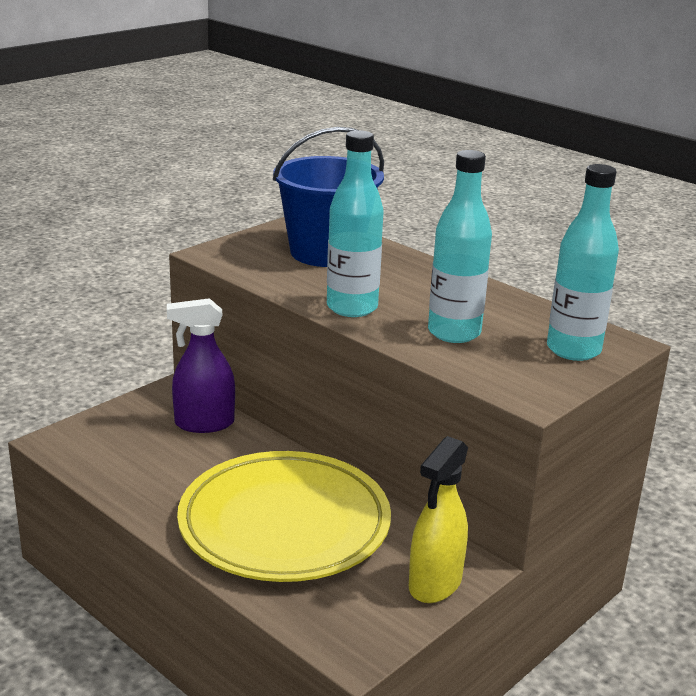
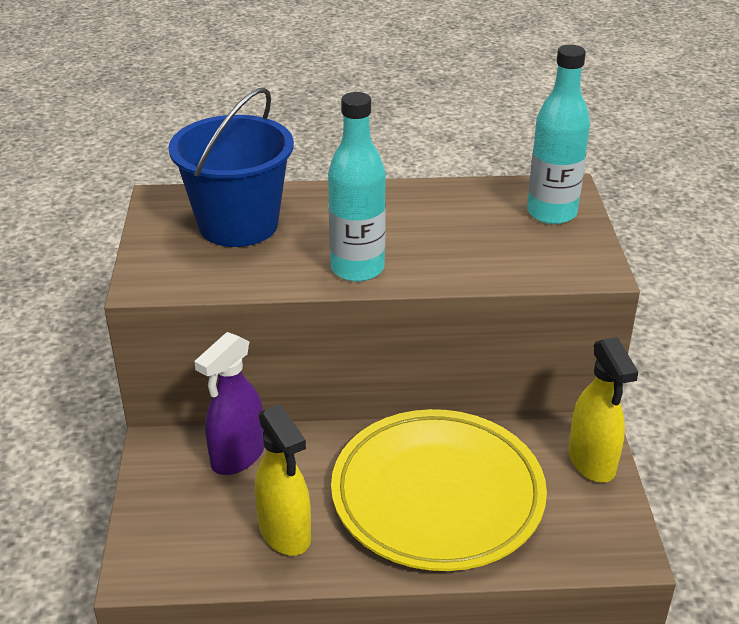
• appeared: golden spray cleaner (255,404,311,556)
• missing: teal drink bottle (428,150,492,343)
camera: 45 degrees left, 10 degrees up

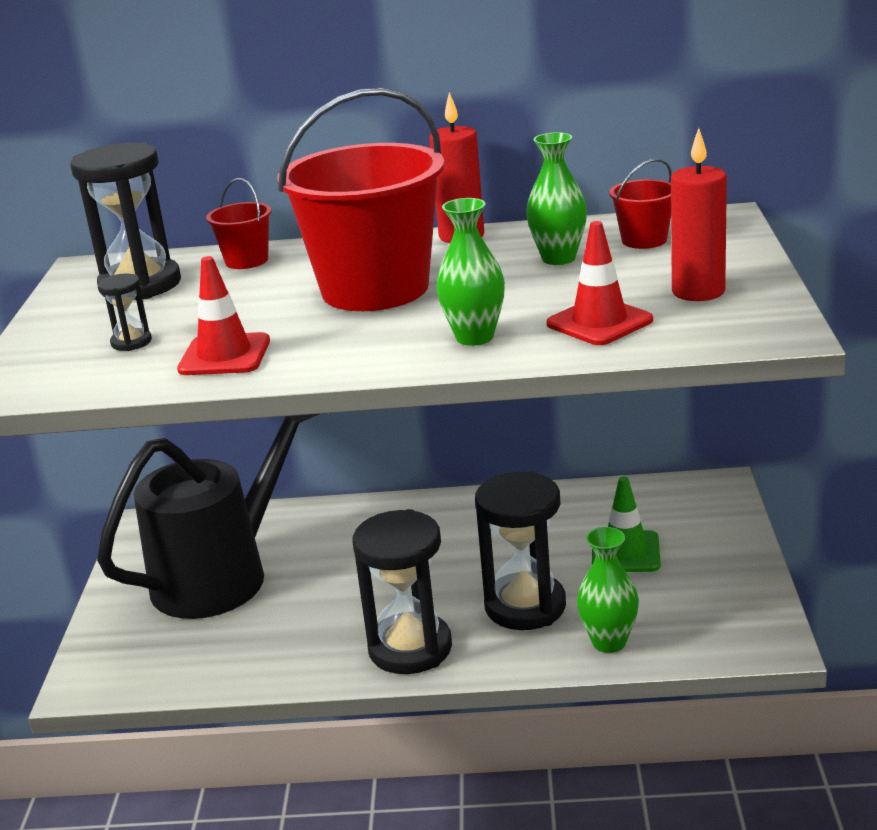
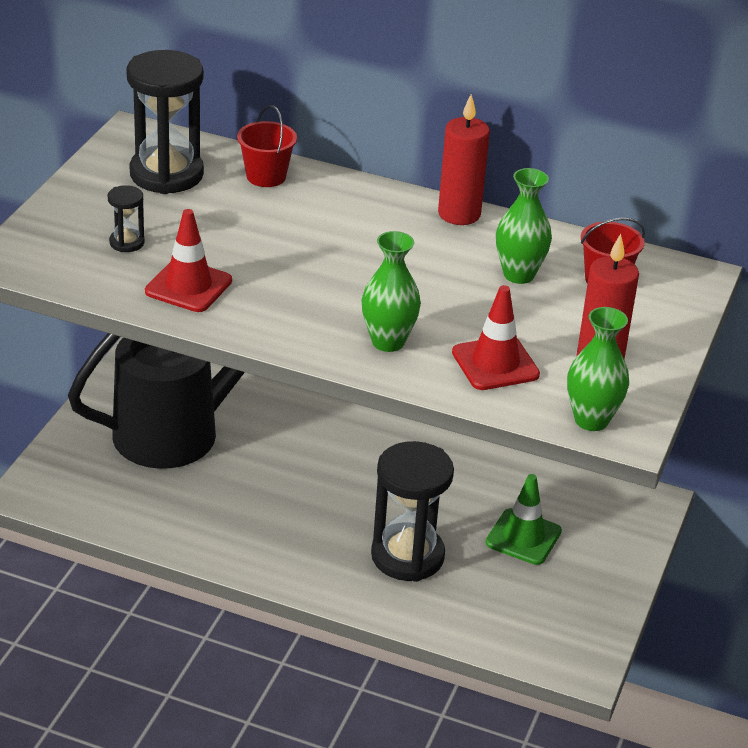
• relocated: leaf-green flower vase (577,527,639,653) to (567,307,629,431)
• missing: scarlet bucket (277,88,445,311)
• missing: ebony sand timer (353,509,452,674)
camera: 15 degrees right, 10 degrees up

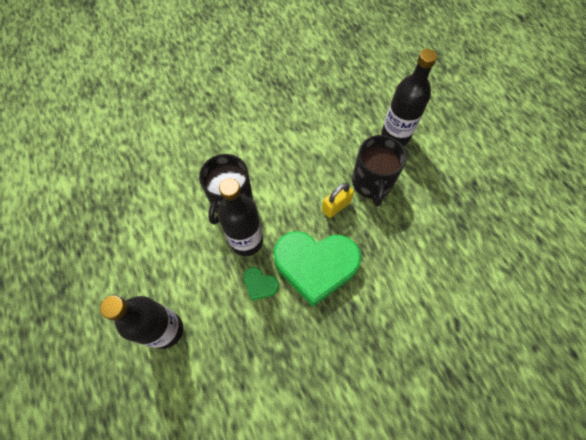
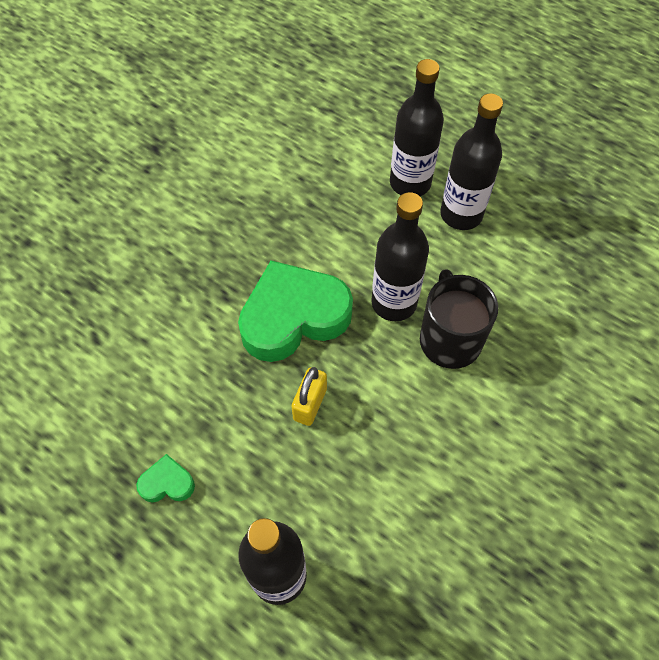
• relocated: leaf-green heart shape (243,267,279,301) to (136,454,195,503)
• appeared: ebony drink bottle (440,93,503,230)
• missing: ebony tea mug (352,135,407,206)
camera: 150 degrees right, 5 degrees down

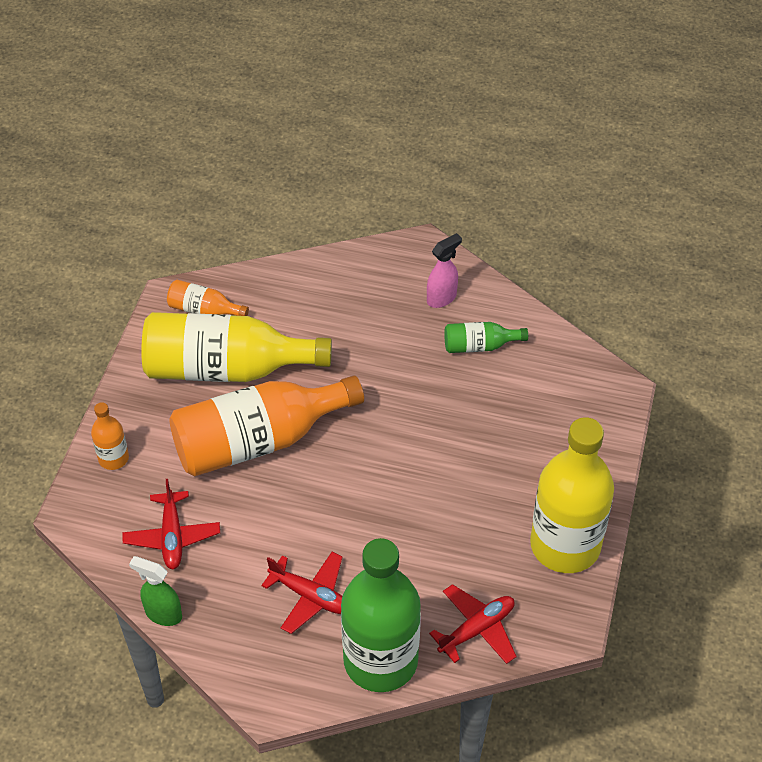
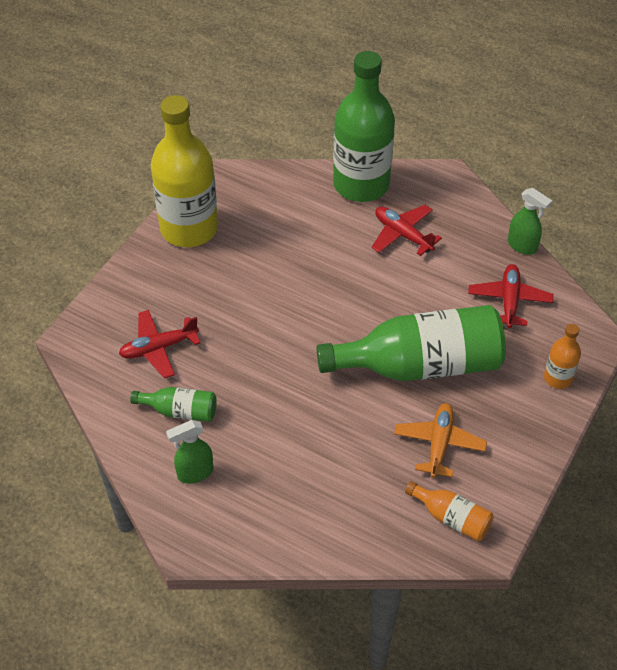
• relocated: scarlet aeroplane (429,584,517,664) to (119,310,201,379)
• colour: pink spray cleaner (427,233,462,308) to leaf-green spray cleaner (166,420,213,484)
• colour: bright orange drink bottle (169,375,364,476) to leaf-green drink bottle (316,305,506,381)
• exchanged: golden drink bottle (141,312,332,382) to bright orange aeroplane (394,403,487,478)
camera: 165 degrees left, 0 degrees up

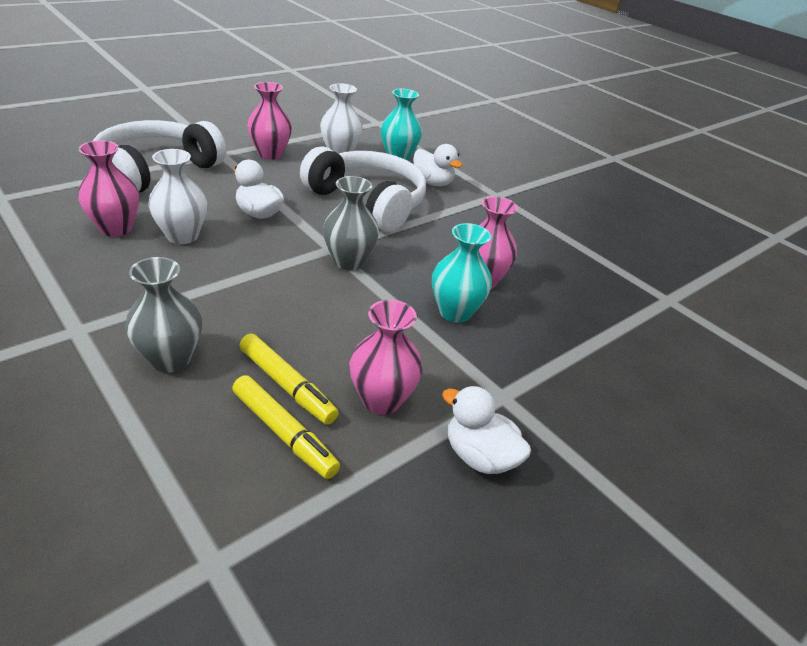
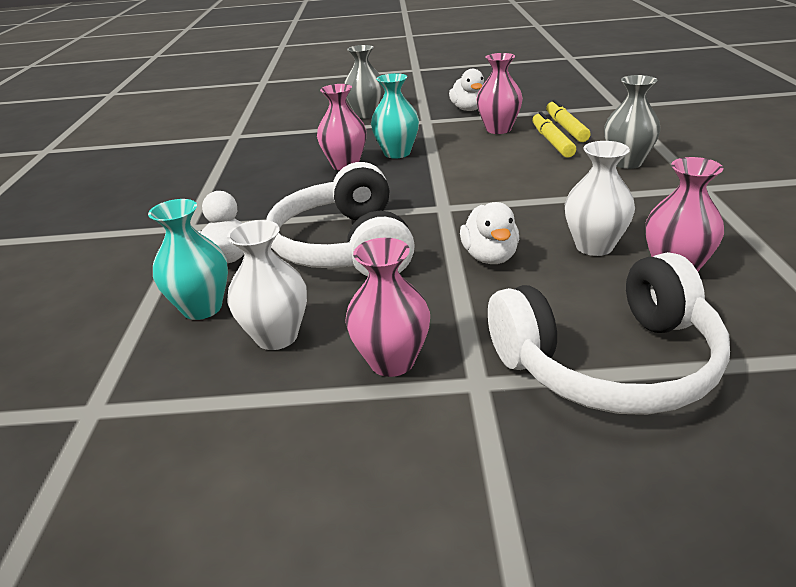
• relocated: ash-grey flower vase (323,176,379,271) to (344,45,384,119)
camera: 135 degrees left, 5 degrees down

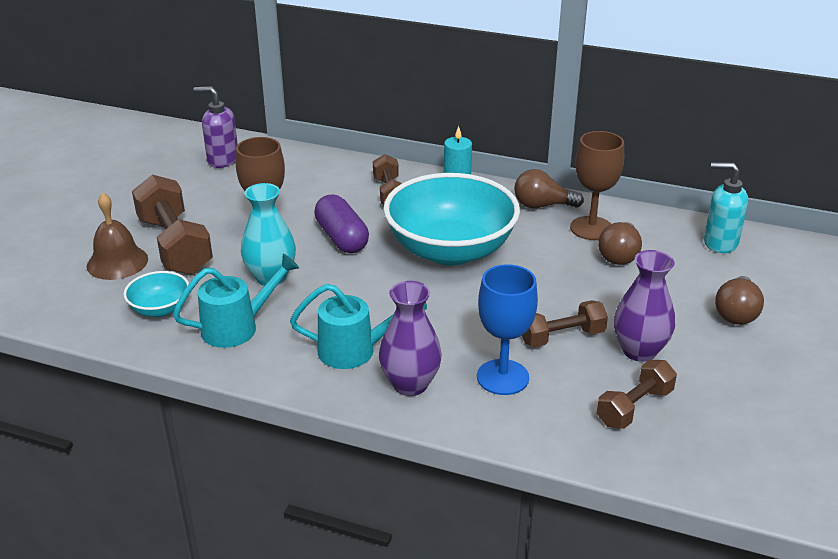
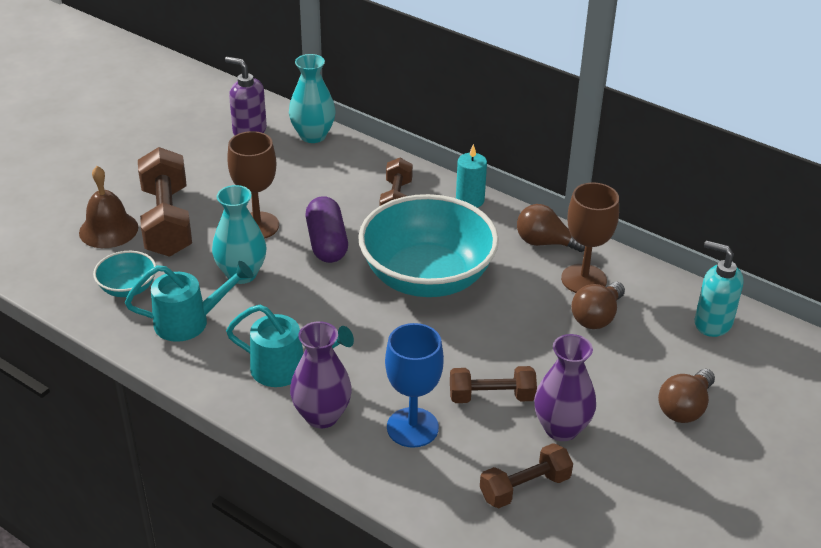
• appeared: teal flower vase (289,54,335,143)
camera: 15 degrees right, 5 degrees up

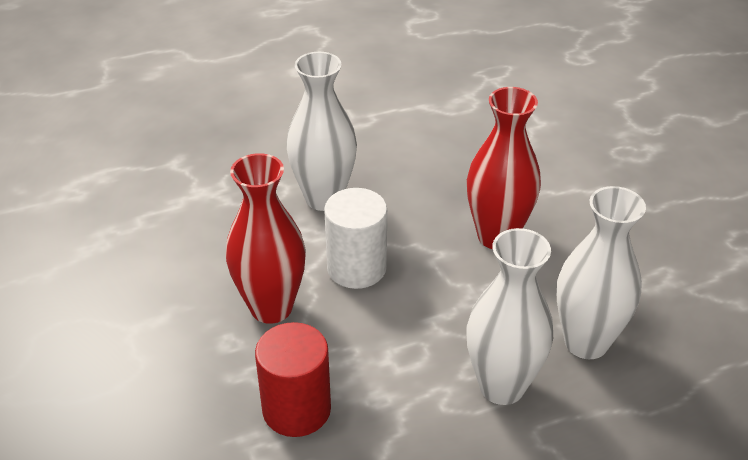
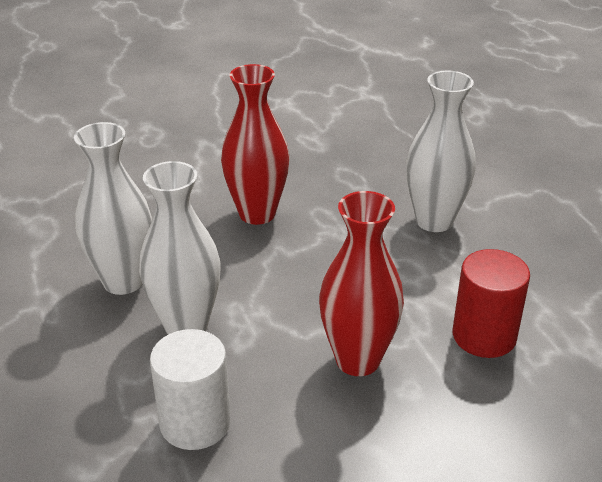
• relocated: pure white flower vase (557,186,646,359) to (74,122,152,295)
• relocated: pure white cylinder (324,188,387,289) to (150,329,231,450)
camera: 90 degrees left, 5 degrees down

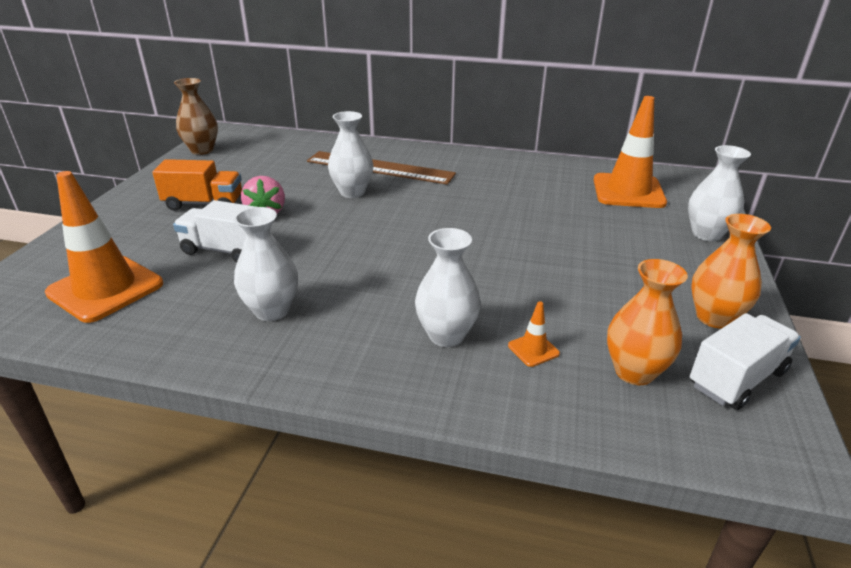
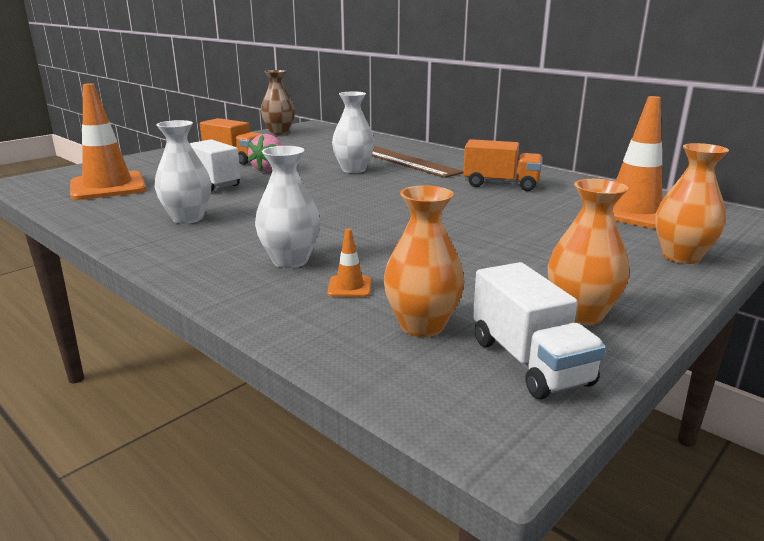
• appeared: bright orange toy truck (463,139,543,191)
• spun: pure white toy truck (690,313,801,410) = (473,262,606,399) 75 degrees clockwise
• colour: pure white flower vase (688,145,751,241) to bright orange flower vase (655,143,729,264)
camera: 30 degrees right, 10 degrees down

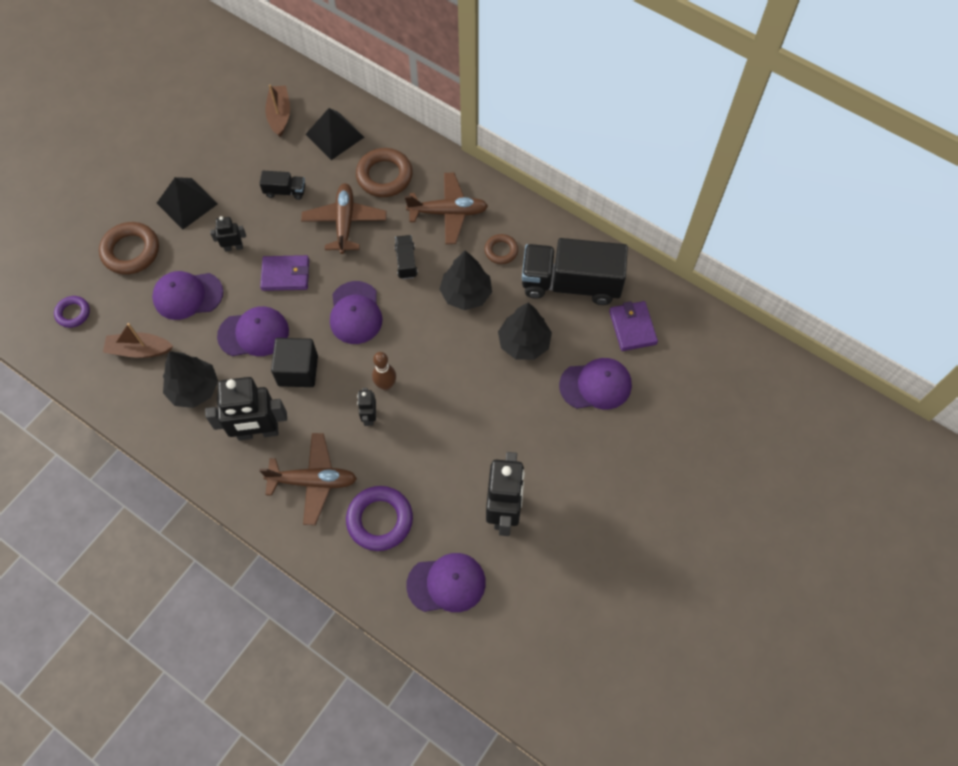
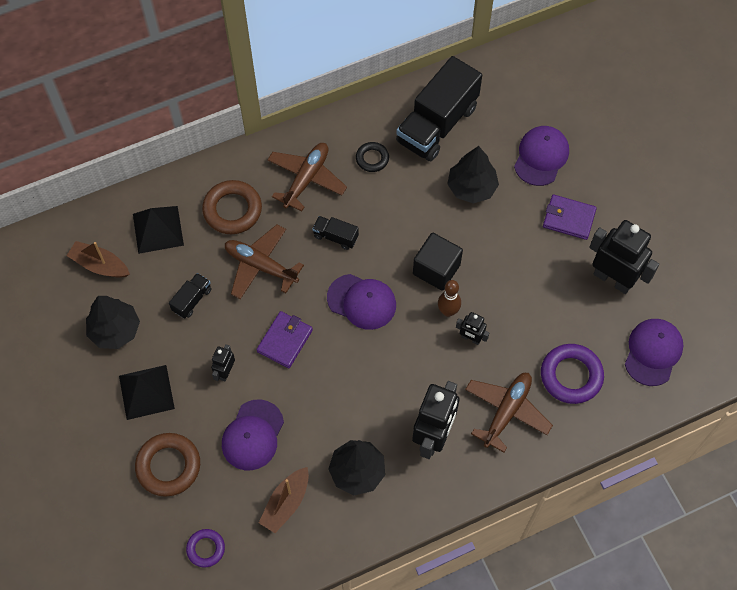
• relocated: ebony fir tree (439,250,492,310) to (86,296,140,349)
• colour: brown ring (484,234,518,264) to ebony ring (356,142,389,172)
• relocated: ebony solid cube (271,338,318,387) to (413,233,463,291)
• relocated: violet billfold (609,301,658,351) to (543,195,597,240)
• missing: violet peaked cap (217,306,289,356)
camera: 60 degrees left, 0 degrees up

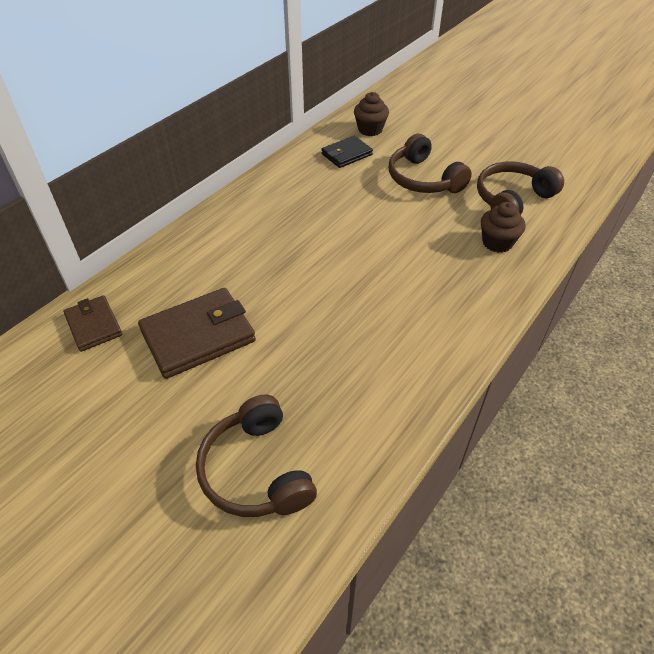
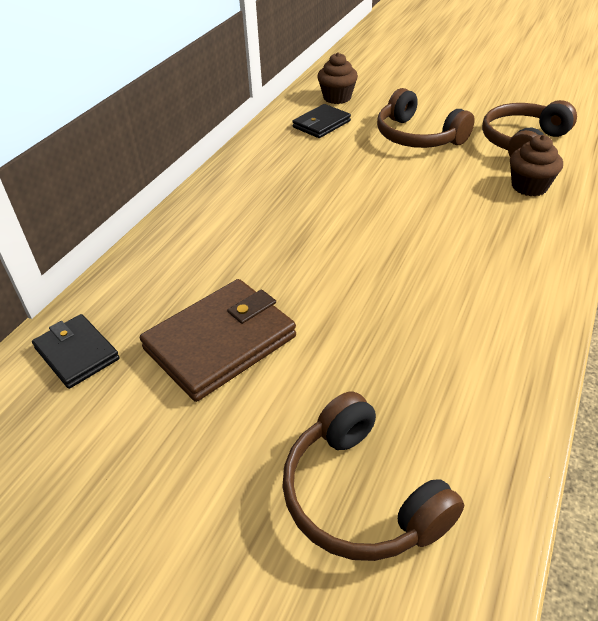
• colour: brown billfold (63,295,122,352) to ebony billfold (32,314,120,389)
camera: 10 degrees left, 5 degrees down

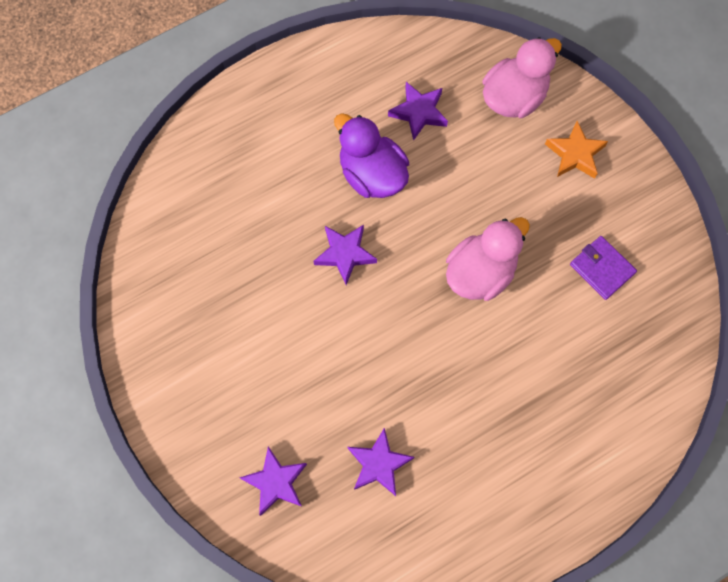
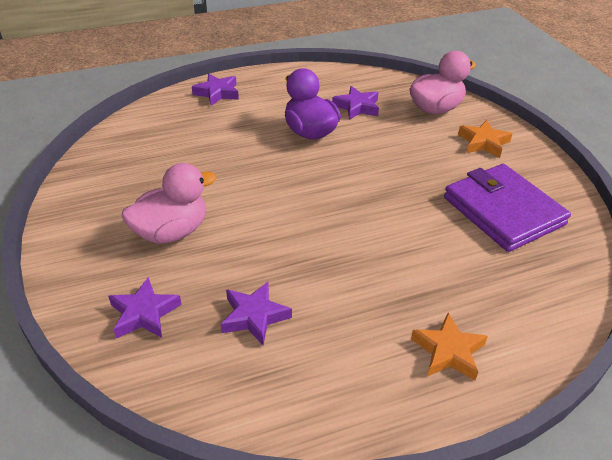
• relocated: pink toy duck (446,217,530,301) to (122,163,217,244)
• relocated: violet five-pointed star (314,225,377,285) to (192,74,239,106)
• appeared: bright orange five-pointed star (411,313,488,380)
• size: violet billfold (570,236,637,300) = (444,164,571,252) x1.98
camera: 10 degrees right, 30 degrees down

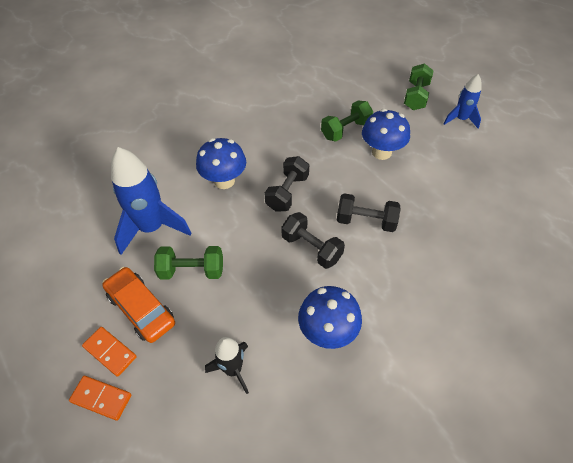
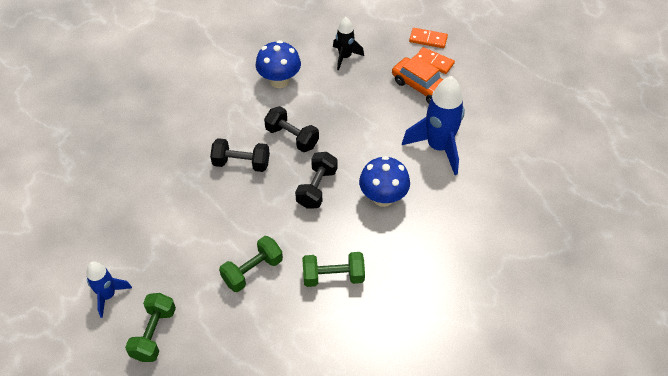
• relocated: leaf-green dumbbell (154,246,223,279) to (302,252,365,287)
• missing: cobalt mushroom (362,109,410,160)
camera: 175 degrees right, 0 degrees up

